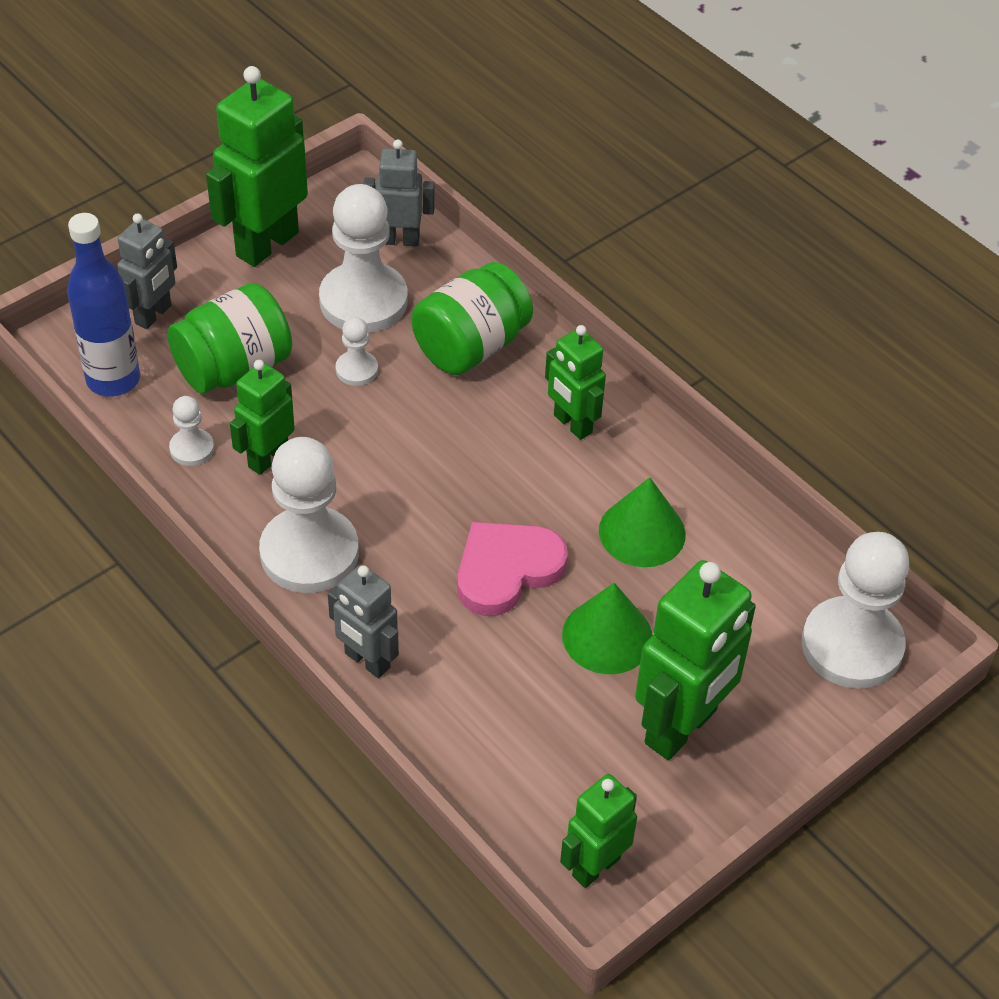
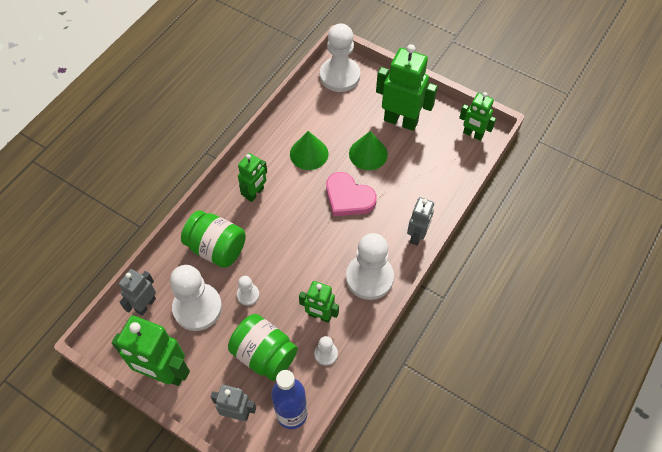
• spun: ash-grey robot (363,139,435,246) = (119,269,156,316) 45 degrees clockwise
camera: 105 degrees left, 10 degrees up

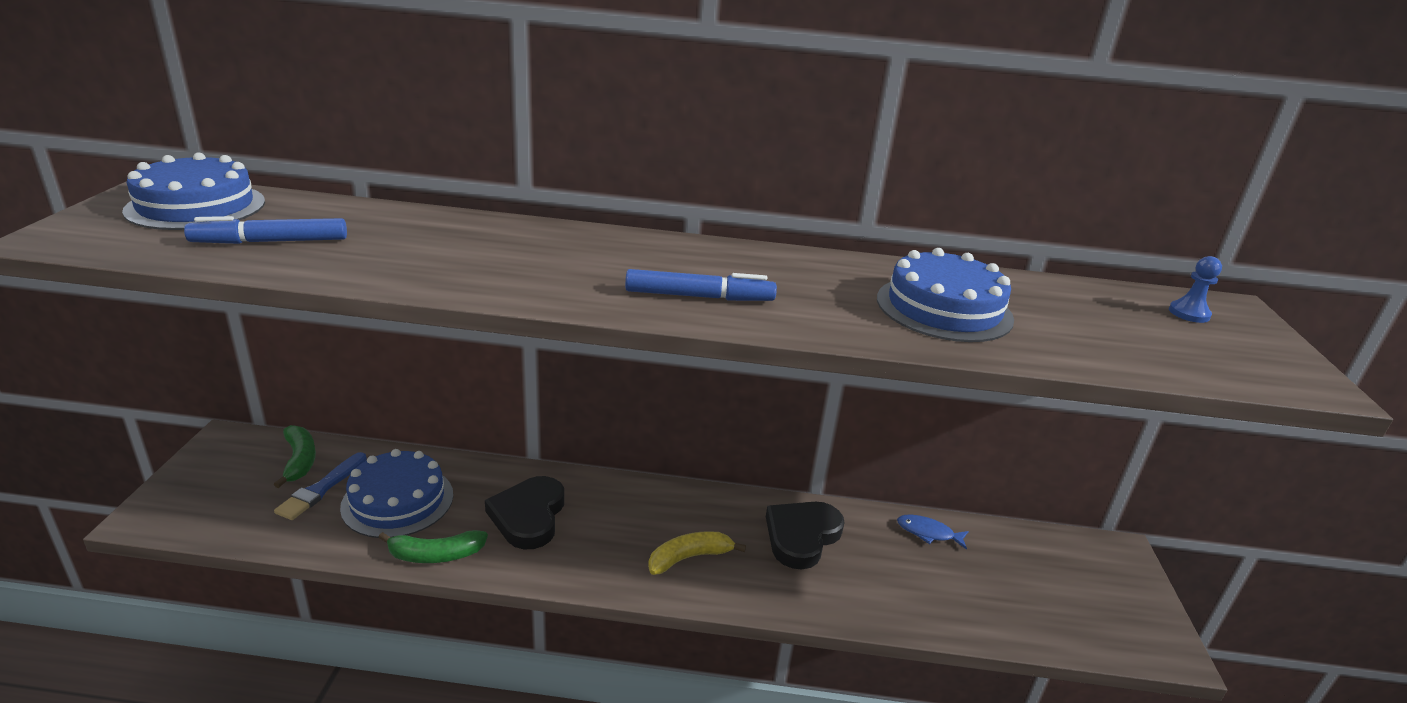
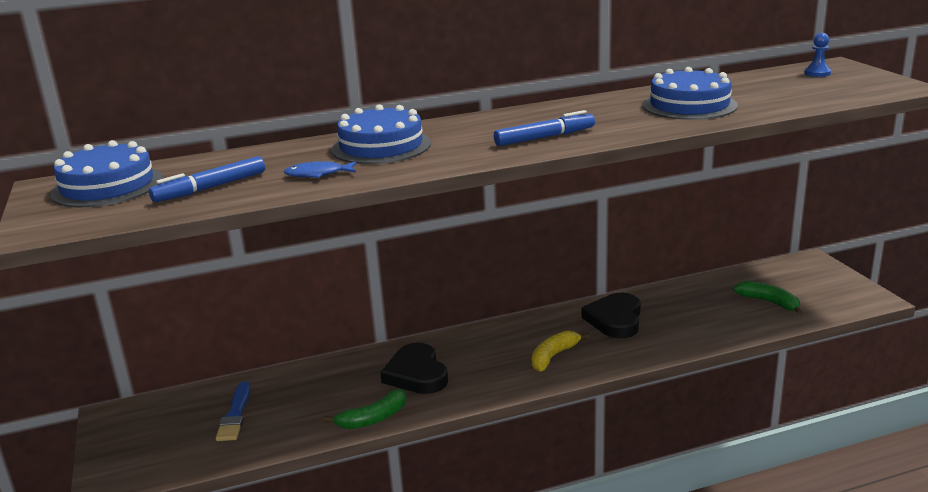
• relocated: cobalt fish figure (897,515,969,550) to (283,161,357,178)
• relocated: cobalt layer cake (340,449,453,538) to (331,104,431,164)
• relocated: leaf-green banana fruit (274,425,316,488) to (733,281,803,315)
camera: 20 degrees left, 5 degrees down

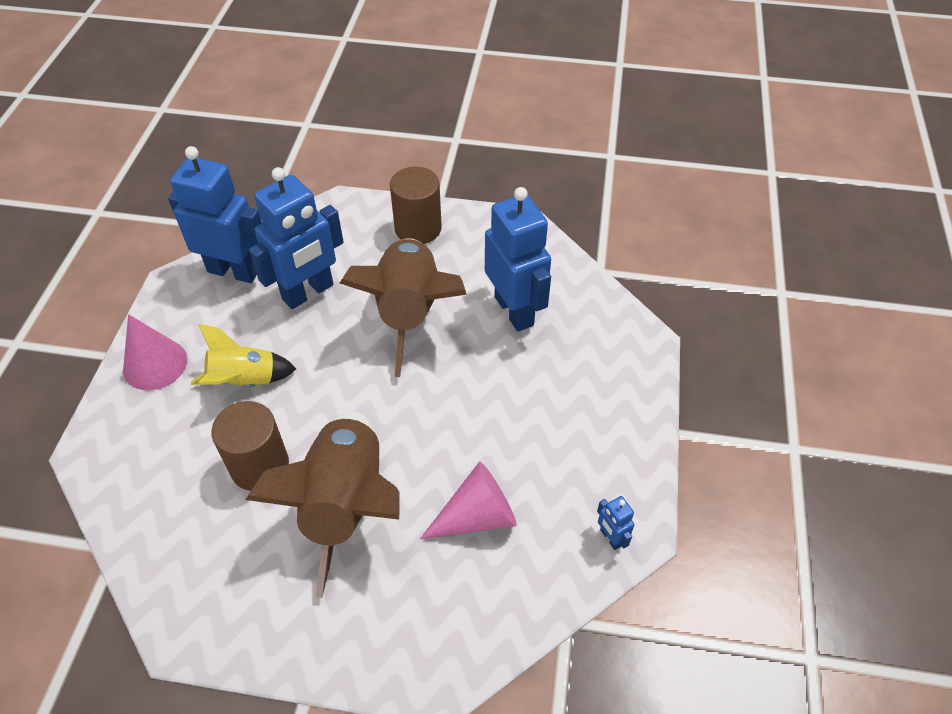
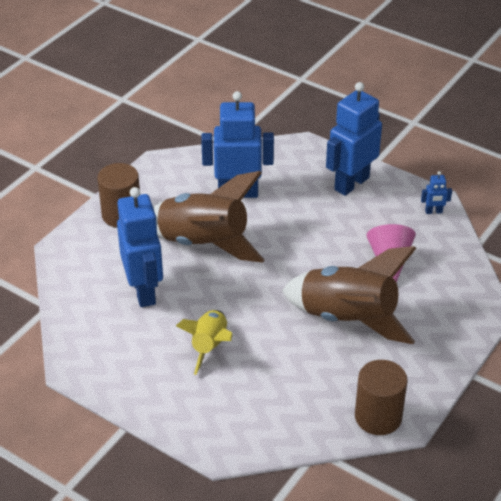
• relocated: cobalt robot (168,146,262,283) to (326,82,382,196)
• relocated: brown cylinder (211,401,289,491) to (355,360,408,435)
• missing: pink cone shape (123,314,187,390)
camera: 65 degrees left, 10 degrees down

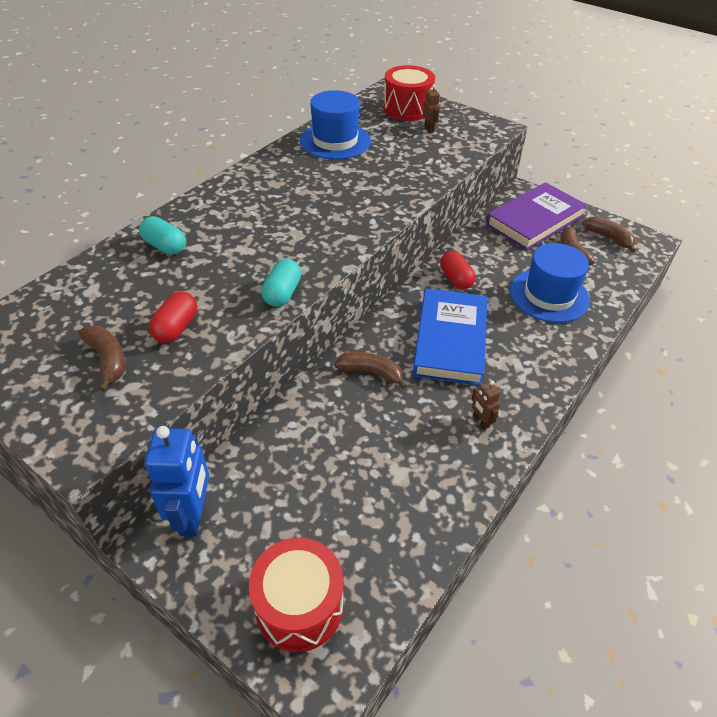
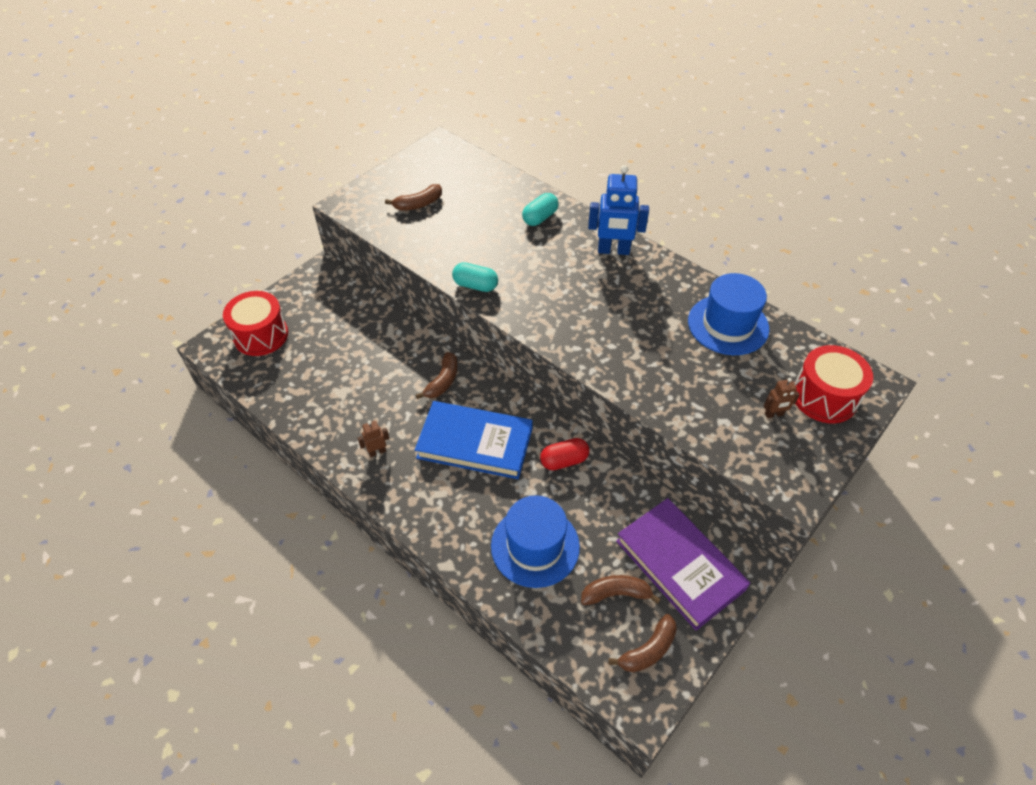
• relocated: cobalt robot (144,426,209,537) to (588,165,649,255)
• missing: scarlet pill shape (149,291,197,343)
camera: 95 degrees right, 5 degrees up

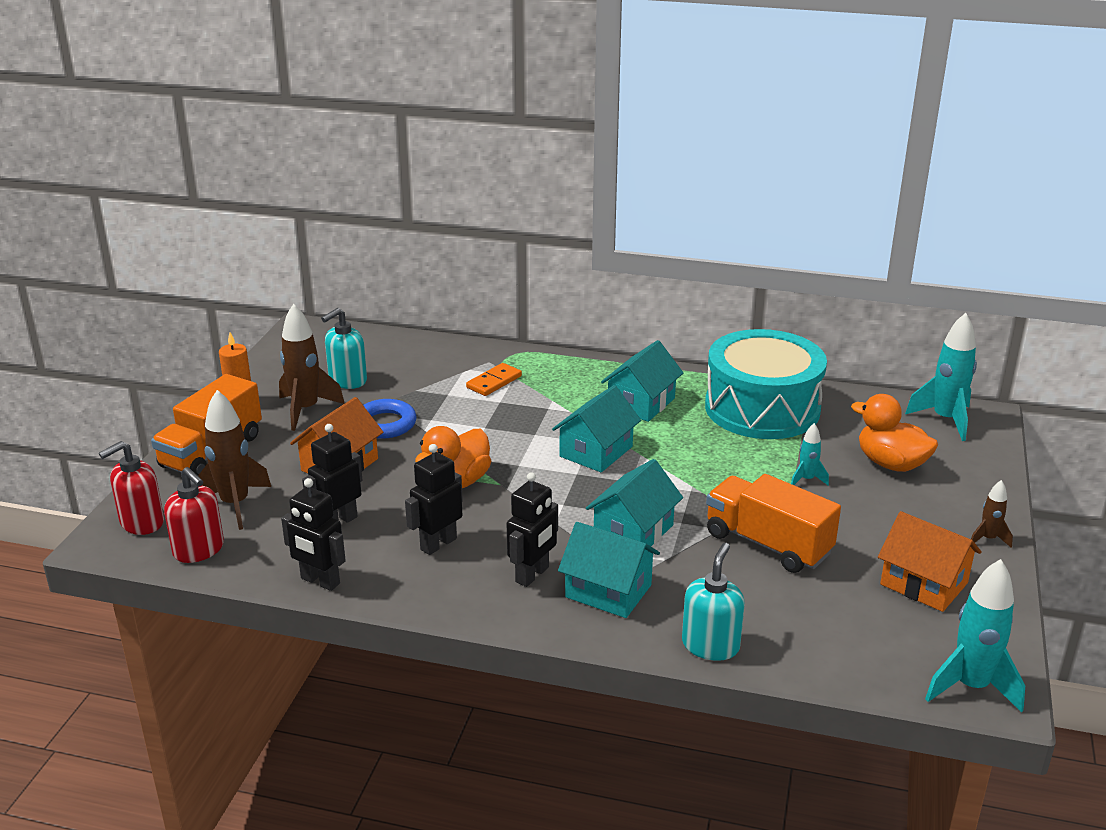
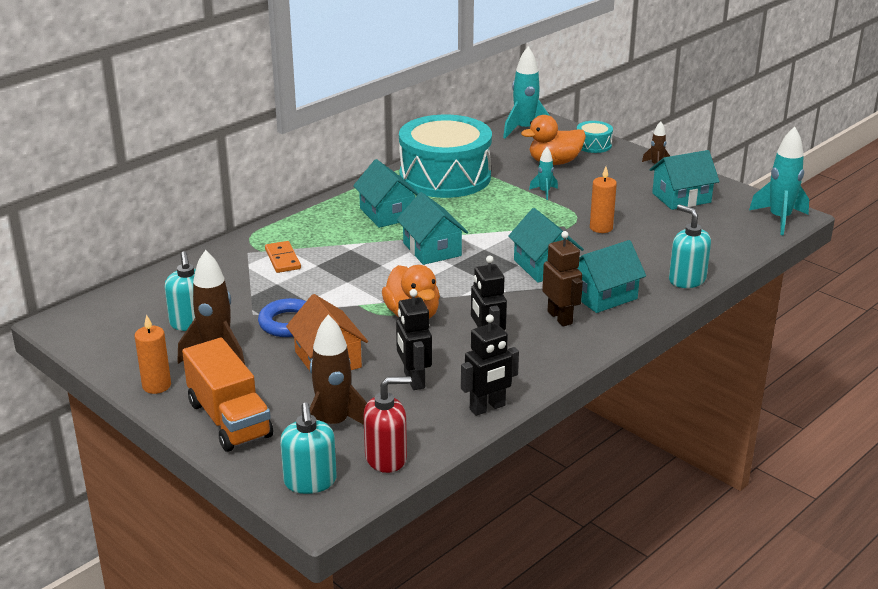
• colour: scarlet soap dispenser (99,441,164,535) to teal soap dispenser (280,402,337,494)
• colour: ebony robot (507,472,558,587) to brown robot (542,231,583,326)
• appeared: teal snare drum (577,121,613,153)
• exchanged: bright orange toy truck (706,474,841,573) to bright orange wax candle (590,167,617,233)
• colour: bright orange cottage (878,511,982,612) to teal cottage (650,150,719,210)
camera: 60 degrees left, 0 degrees up

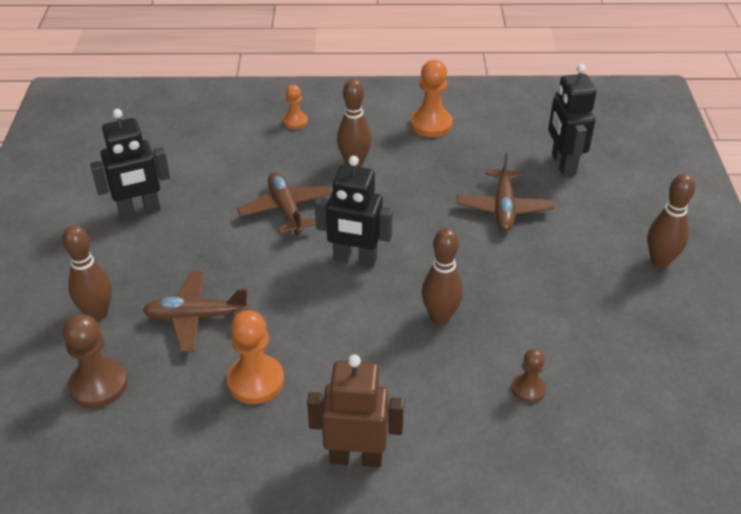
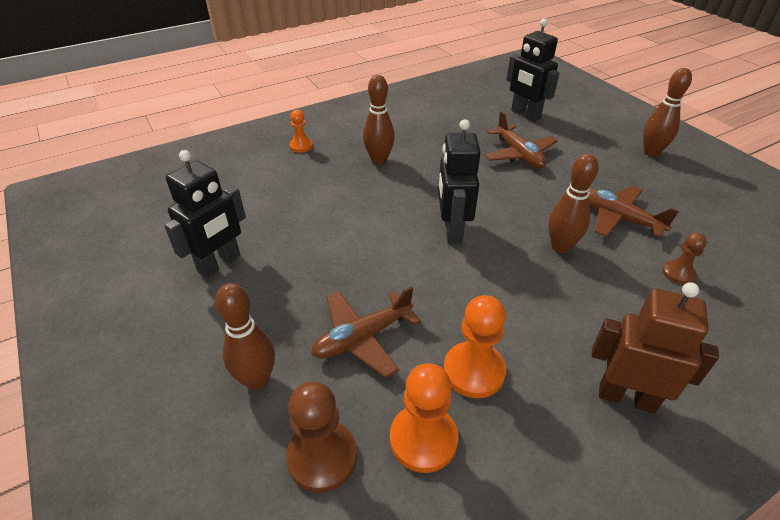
• relocated: bright orange chess pawn (410,60,453,137) to (390,363,458,473)
• spun: ebony robot (315,156,393,267) = (438,119,481,243) 105 degrees clockwise
• relocated: brown aeroplane (237,172,332,235) to (589,186,679,237)
• spun: brown robot (307,354,404,467) = (592,282,719,413) 45 degrees clockwise
camera: 30 degrees left, 0 degrees up

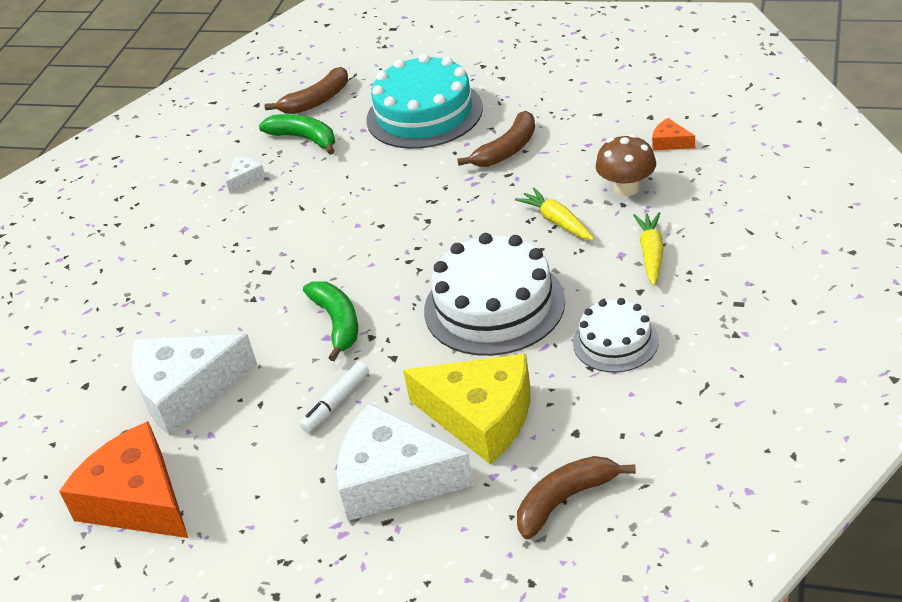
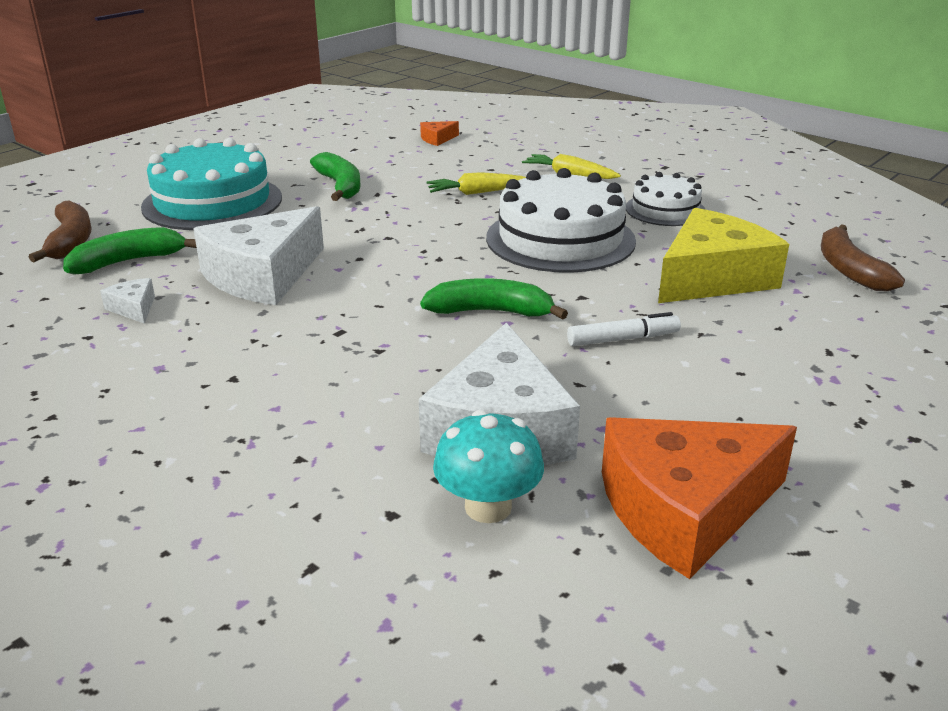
• relocated: pure white cheese wedge (337,403,474,521) to (193,206,324,305)
• colour: brown banana fruit (457,111,535,167) to leaf-green banana fruit (310,152,360,201)
• appeared: teal mushroom (433,410,544,523)
• spun: pure white felt pen (300,362,369,433) = (567,312,681,346) 75 degrees counterclockwise
• missing: brown mushroom (596,134,656,196)
camera: 70 degrees left, 10 degrees down

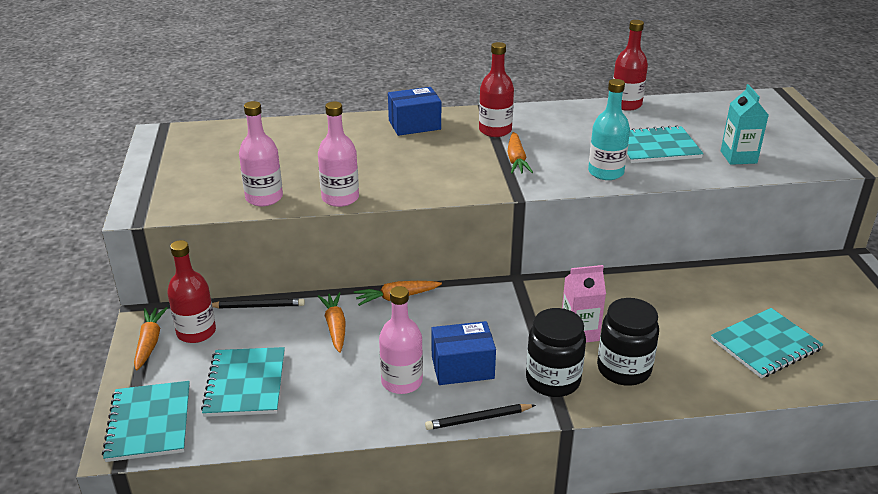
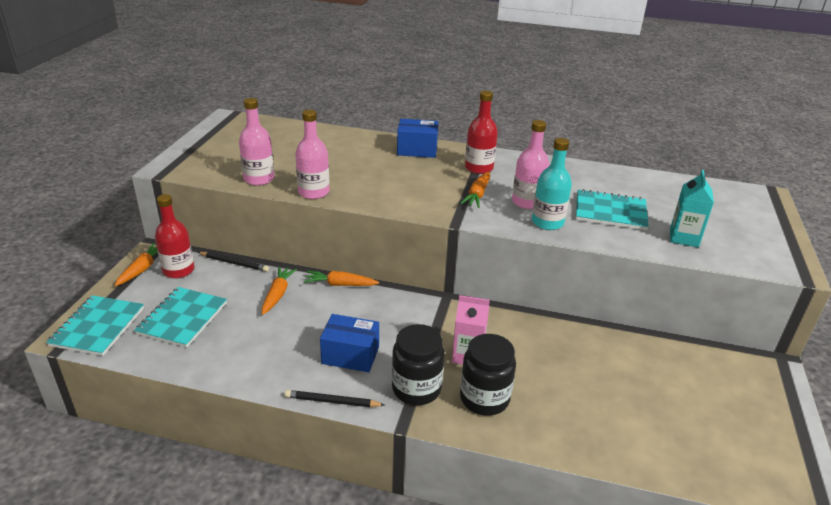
• relocated: pink drink bottle (379,286,423,394) to (512,120,549,209)
• missing: scarlet drink bottle (613,20,648,111)
• missing: teal notebook (711,308,824,378)
camera: 20 degrees right, 0 degrees up

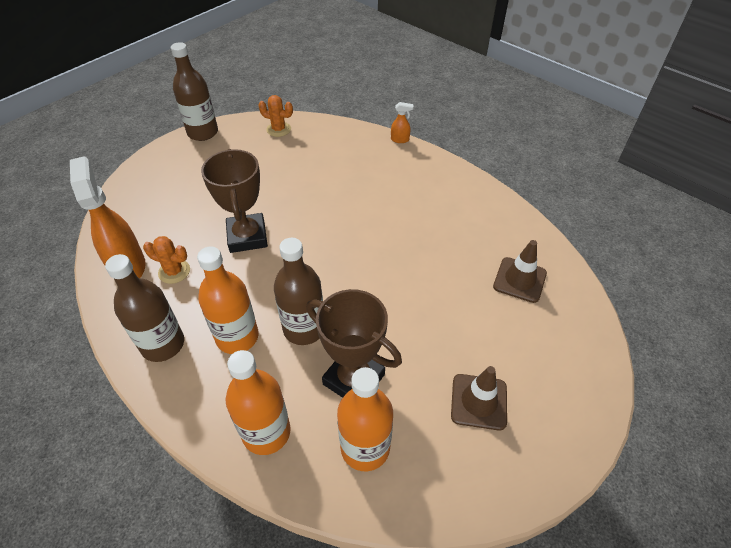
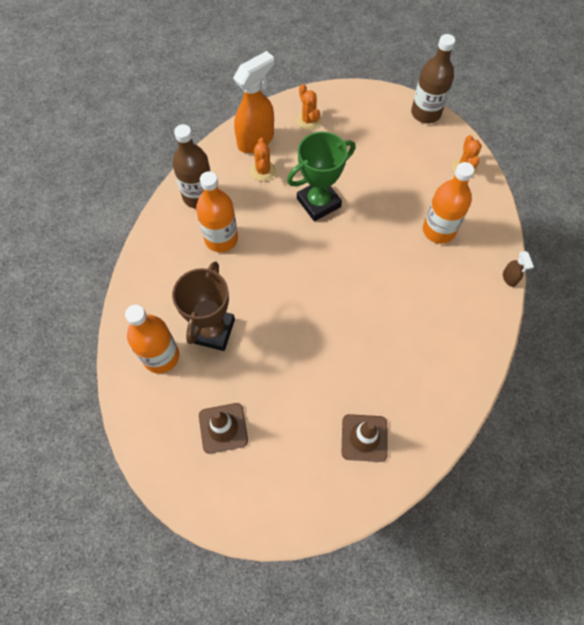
• colour: brown award cup (201,149,268,253) to leaf-green award cup (287,132,355,221)
• appeared: bright orange prickly plant (297,84,321,130)
• relocated: bright orange drink bottle (226,350,291,455) to (423,162,474,244)
• colour: bright orange spray cleaner (391,102,414,143) to brown spray cleaner (503,251,534,287)
• missing: brown drink bottle (274,238,323,345)
camera: 70 degrees right, 15 degrees up

